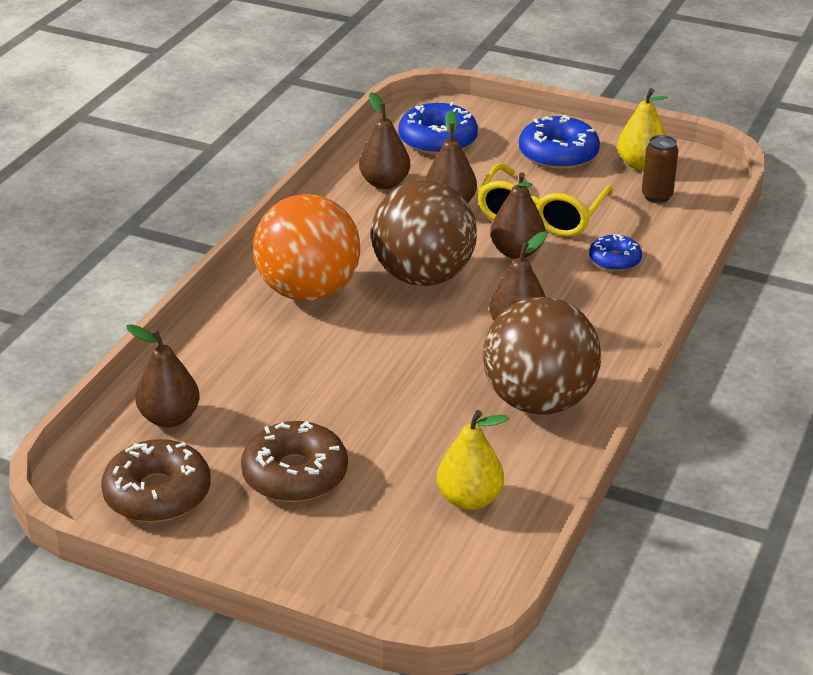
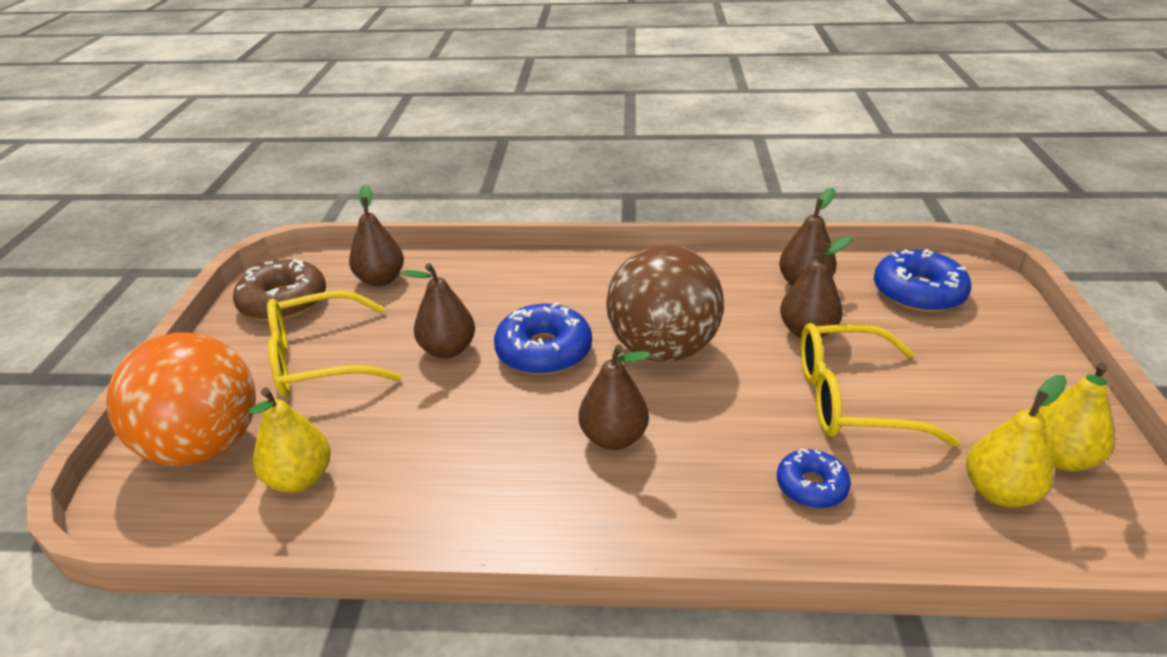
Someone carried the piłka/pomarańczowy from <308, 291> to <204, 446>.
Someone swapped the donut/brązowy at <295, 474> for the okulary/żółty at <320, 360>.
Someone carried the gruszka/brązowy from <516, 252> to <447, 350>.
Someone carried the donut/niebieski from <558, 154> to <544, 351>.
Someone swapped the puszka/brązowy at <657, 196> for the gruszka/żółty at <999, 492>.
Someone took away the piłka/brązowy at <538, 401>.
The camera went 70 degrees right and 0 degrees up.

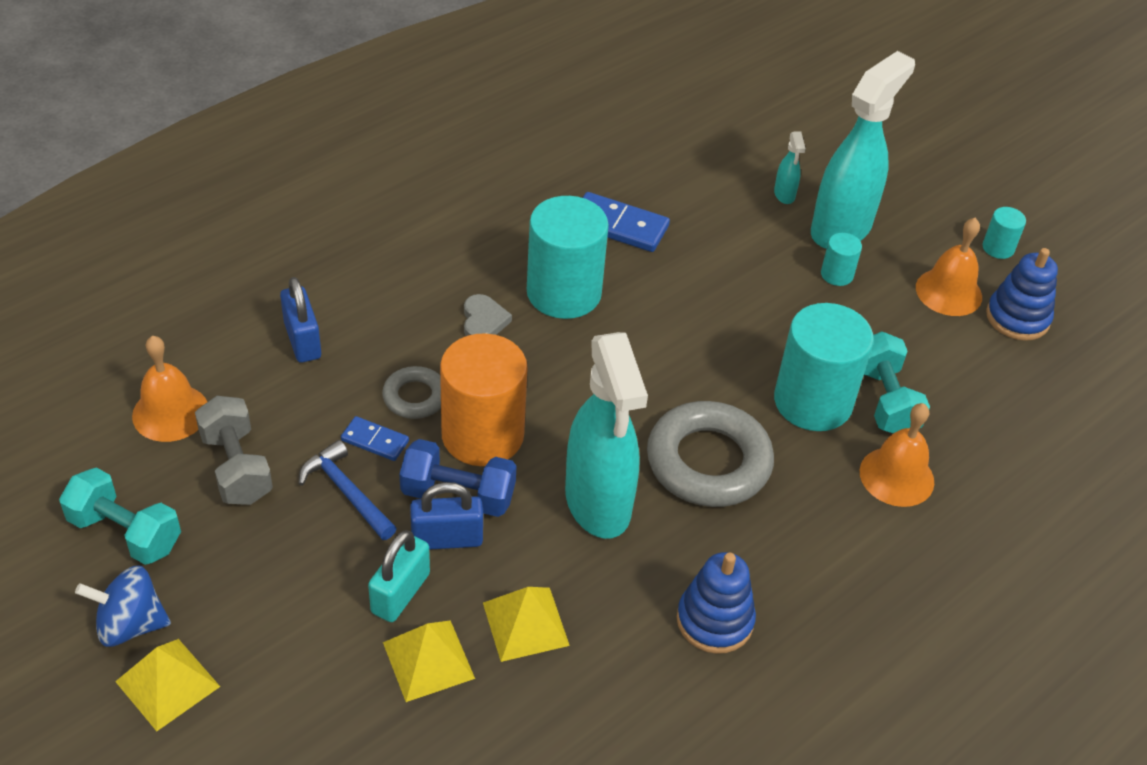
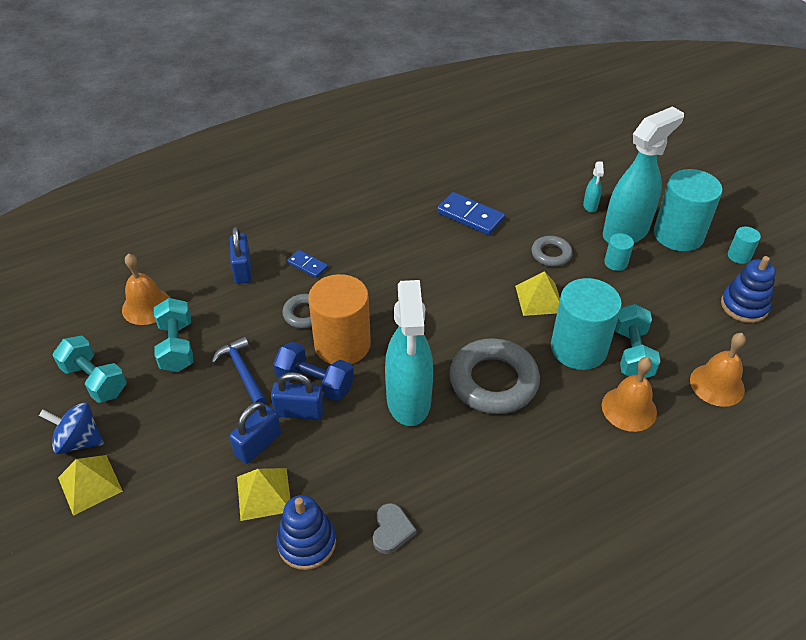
Someone repainted the hantel/szary at <236, 467>, which became the hantel/turkusowy at <177, 346>.
Someone repainted the kłódka/turkusowy at <400, 593>, which became the kłódka/niebieski at <258, 444>.
Someone carried the zabawka nakładanka/niebieski from <714, 620> to <307, 543>.
Someone carried the kostka domina/niebieski from <375, 440> to <307, 265>.
Someone carried the serce/szary from <483, 321> to <392, 530>.
Someone carried the piramida/żółty from <525, 623> to <539, 299>.
Someone put down the pierścień/szary at <551, 254>.
Someone carried the walec/turkusowy from <564, 293> to <678, 235>.
Someone carried the dzwonek/pomarańczowy from <948, 292> to <717, 384>.
The camera went 15 degrees right and 0 degrees up.

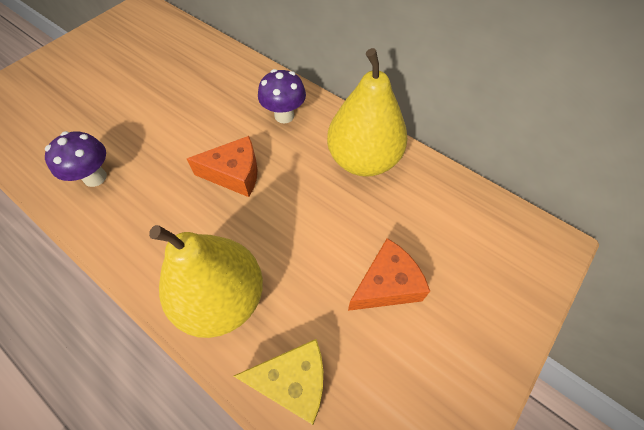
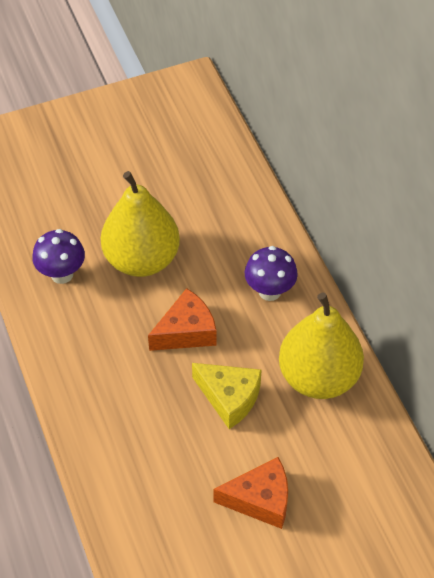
Someone carried the gruszka/żółty from <222, 298> to <142, 259>.
Someone rotated the ser/pomarańczowy at <235, 174> by 60 degrees counterclockwise.
Someone carried the ser/żółty from <293, 382> to <229, 398>.
The camera went 30 degrees right and 5 degrees down.

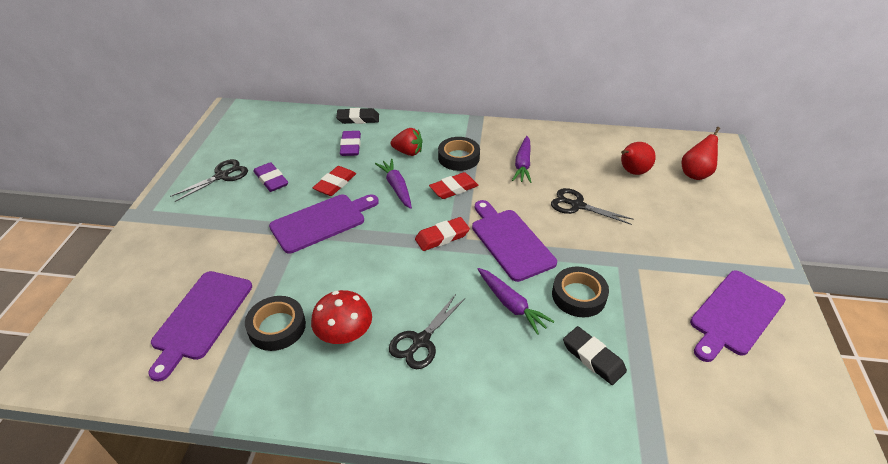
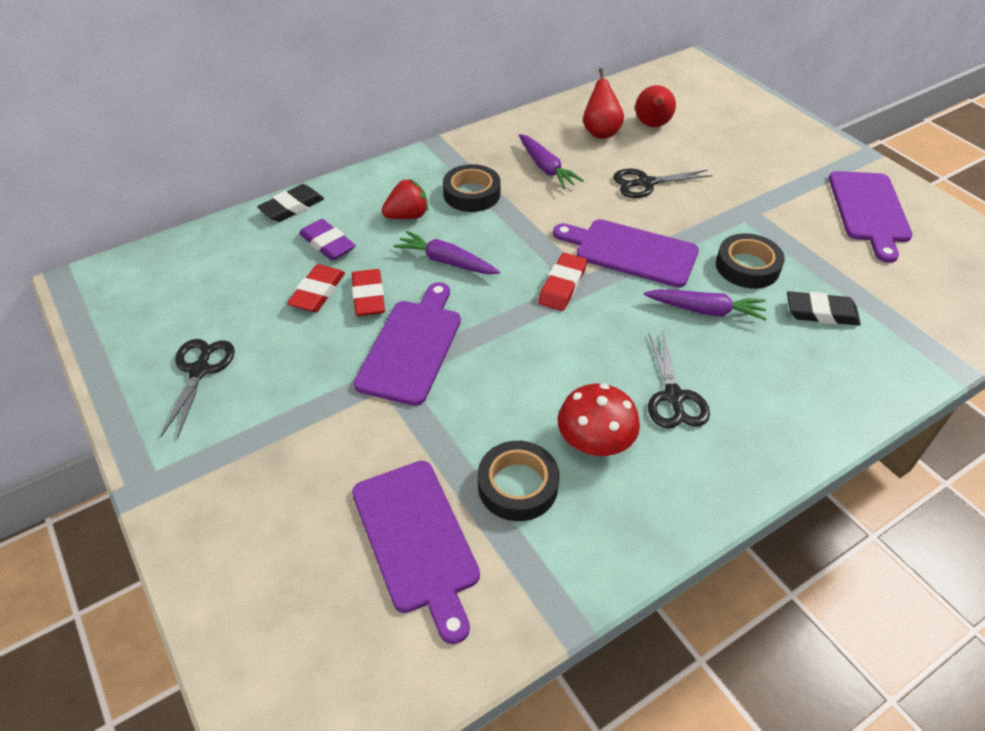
Someone carried the gumka do mazania/czerwony from <454, 188> to <318, 292>.
Someone carried the gruszka/czerwony from <695, 174> to <600, 132>.
Someone took away the gumka do mazania/fioletowy at <271, 180>.
The camera went 40 degrees left and 5 degrees up.

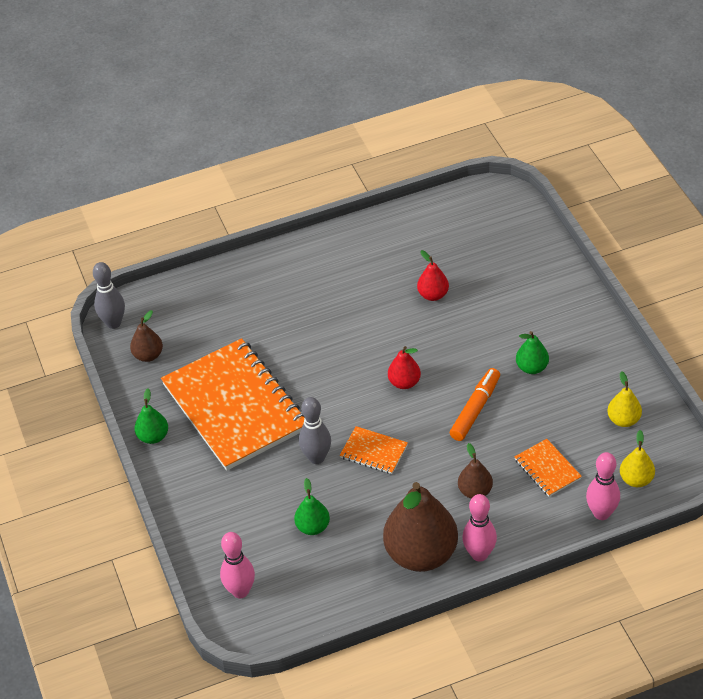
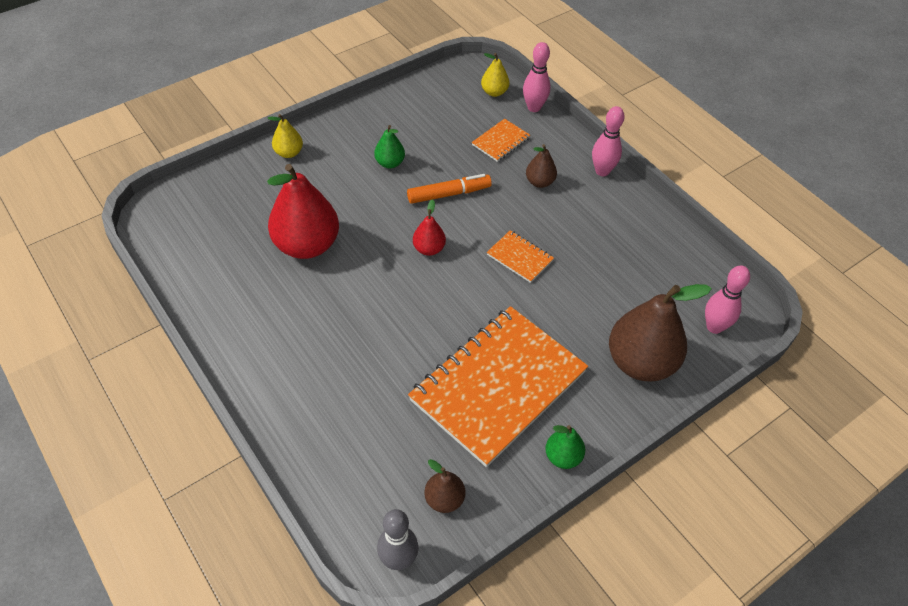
Someone scaled the gruszka/czerwony at <433, 295> by 2.07.
Someone carried the gruszka/żółty from <623, 420> to <289, 153>.
Someone rotated the flamaster/pomarańczowy at <475, 409> by 150 degrees clockwise.
Someone rotated the zeszyt/pomarańczowy at <373, 451> by 60 degrees counterclockwise.
Someone carried the gruszka/brązowy from <421, 554> to <640, 362>.
Someone took away the gruszka/zielony at <313, 527>.
Someone took away the kręgiel/szary at <316, 458>.
The camera went 110 degrees left and 5 degrees up.

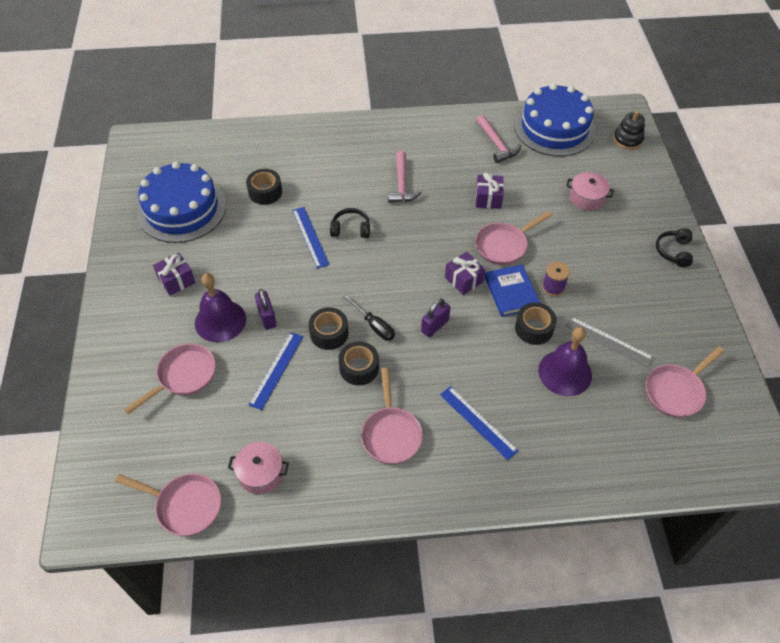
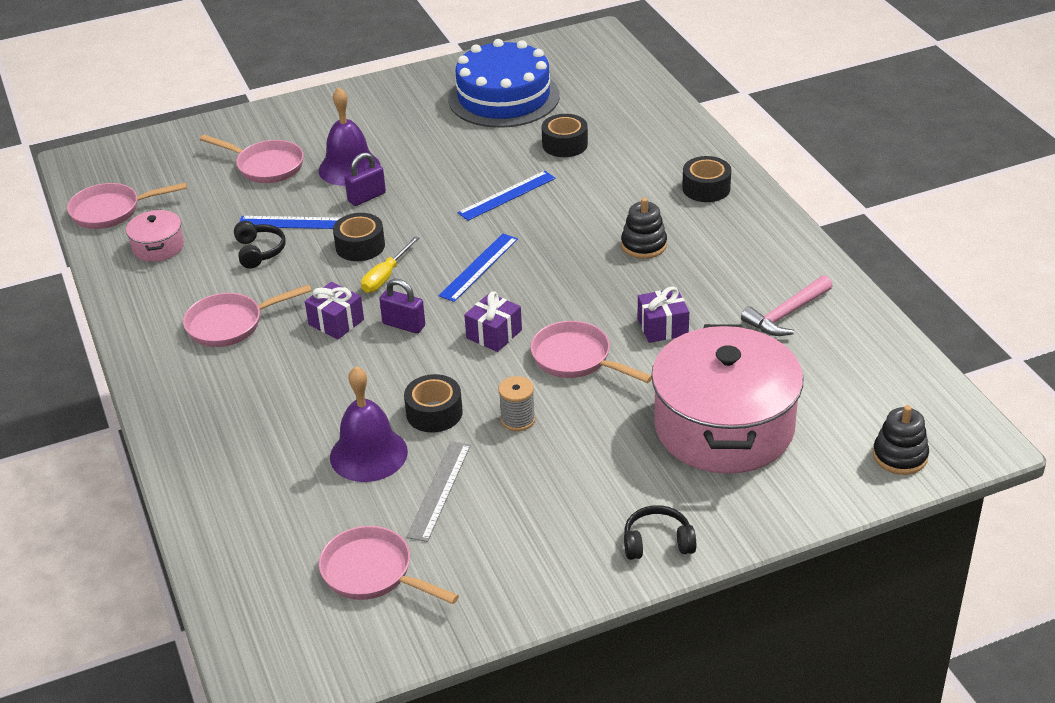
Someone rotated the patelnia/różowy at <185, 505> by 75 degrees clockwise.
Someone carried the słuchawki/czarny from <350, 229> to <259, 251>.
Someone carried the prezent/fioletowy from <176, 280> to <336, 322>.
Someone repainted the śrubokręt/czarny at <374, 325>, which became the śrubokręt/żółty at <385, 276>.
Someone carried the linijka/niebieski from <478, 422> to <479, 267>.
Someone repainted the szpulka/fioletowy at <553, 287>, which became the szpulka/szary at <518, 419>.
Someone swapped the młotek/różowy at <402, 184> for the zabawka nakładanka/czarny at <644, 245>.
Someone scaled the garnek/różowy at <586, 198> by 2.30.
Someone carried the taśma klejąca/czarny from <359, 368> to <706, 188>.
Someone took away the książka/niebieski at <511, 292>.
Someone took away the tort/niebieski at <554, 128>.
The camera went 75 degrees right and 15 degrees down.

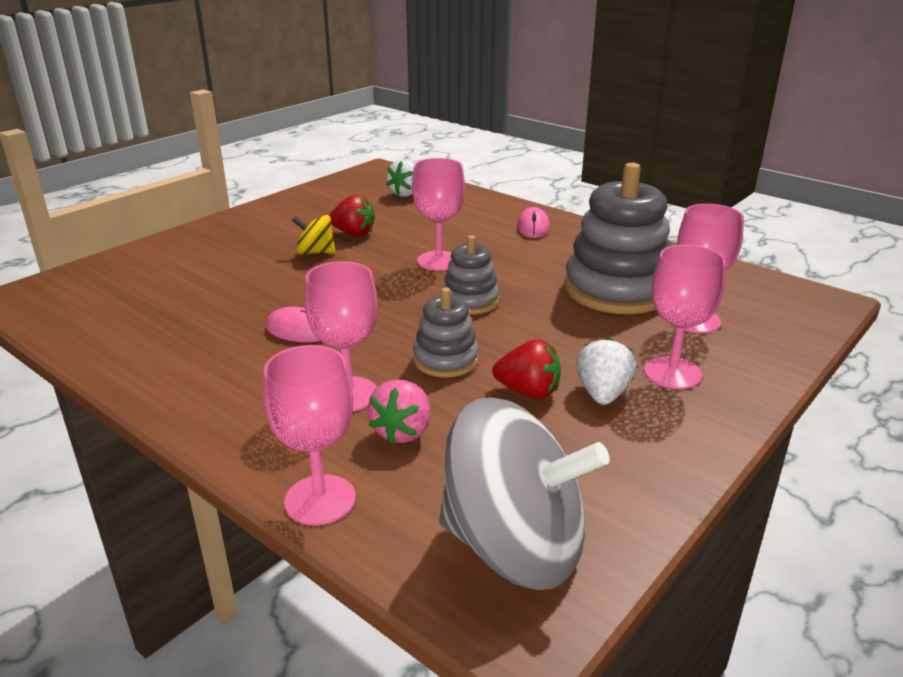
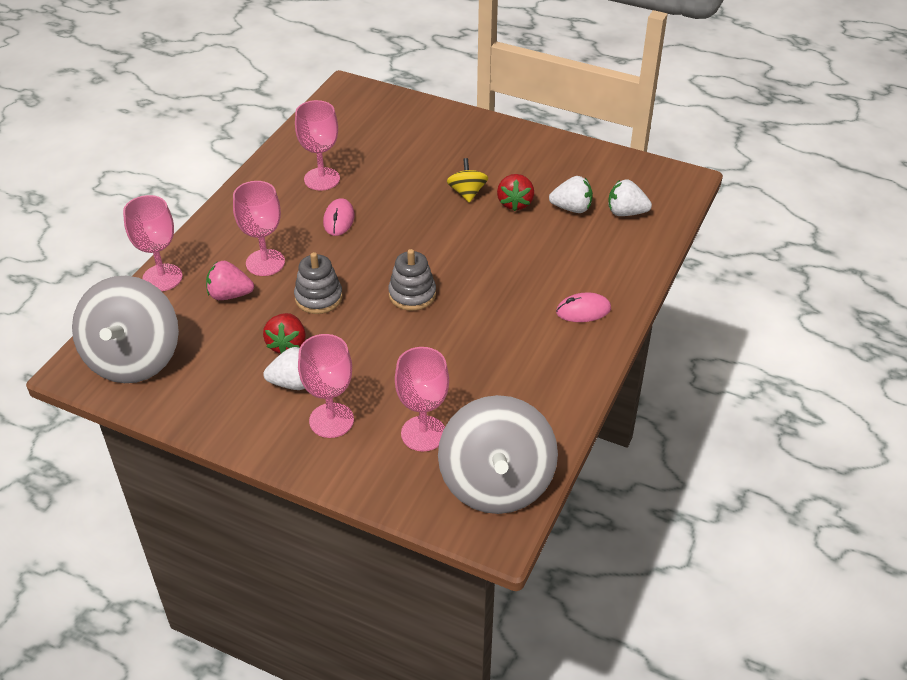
Someone carried the kielich/różowy from <439, 261> to <322, 179>.
Someone put down the bączek/szary at <496, 483>.
Someone put down the truskawka/biały at <571, 208>.
Someone took away the zabawka nakładanka/szary at <617, 290>.
The camera went 75 degrees right and 15 degrees up.

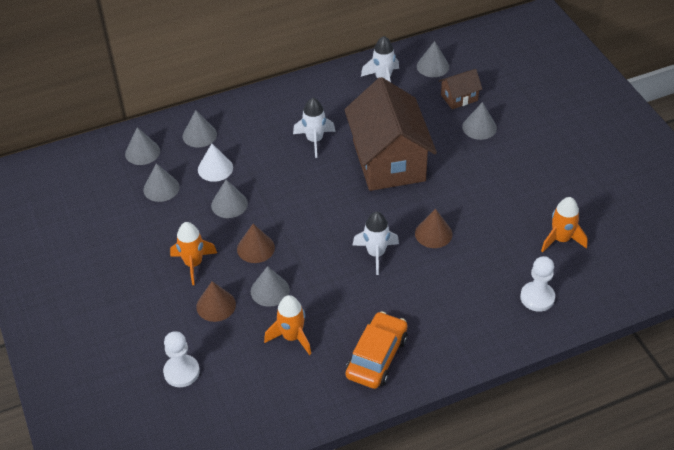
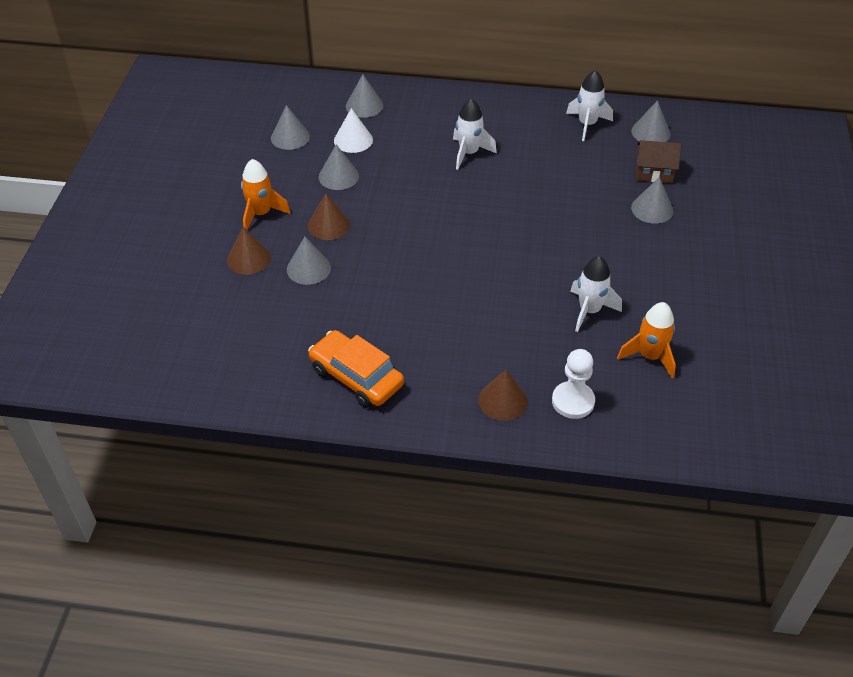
Someone rotated the samochód/pomarańczowy at <376, 357> by 105 degrees counterclockwise.
Someone carried the stożek/brązowy from <433, 233> to <503, 400>.
Someone carried the rakieta/biały from <376, 254> to <589, 311>.
Someone took away the stożek/szary at <142, 152>.
Someone took away the pionek/biały at <181, 372>.
Someone took away the rakieta/pomarańczowy at <292, 337>.
Someone took away the domek/brązowy at <388, 161>.
The camera went 30 degrees right and 0 degrees up.

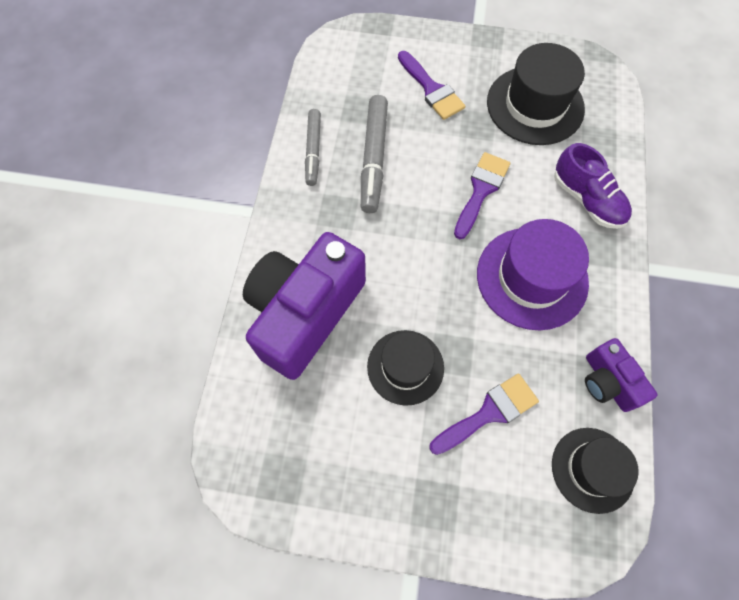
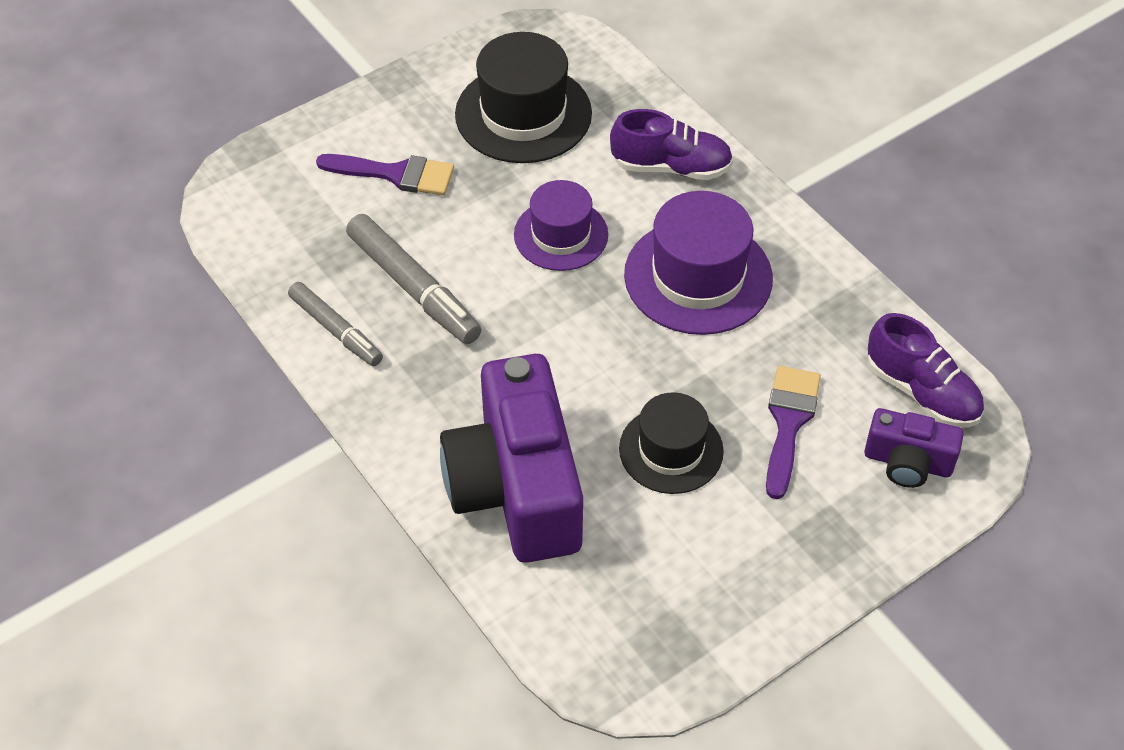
Someone swapped the pędzel/fioletowy at <481, 190> for the kapelusz/fioletowy at <561, 235>.
Someone carried the aparat fotograficzny/fioletowy from <607, 382> to <907, 462>.
Someone swapped the kapelusz/czarny at <592, 469> for the but/fioletowy at <921, 392>.
The camera went 45 degrees left and 15 degrees down.

